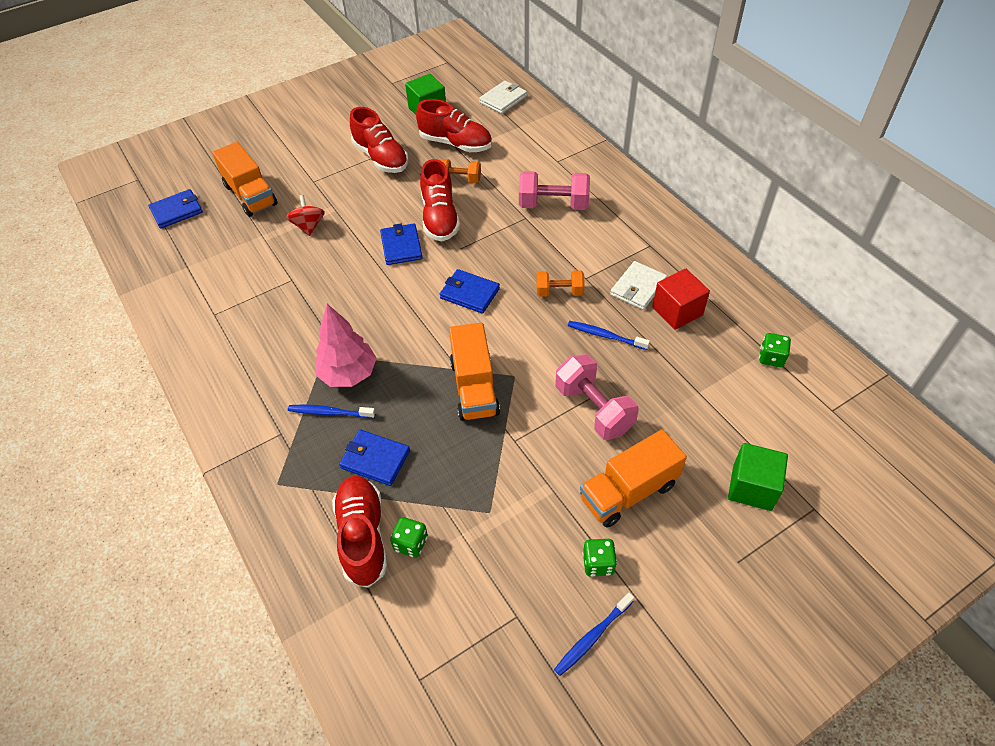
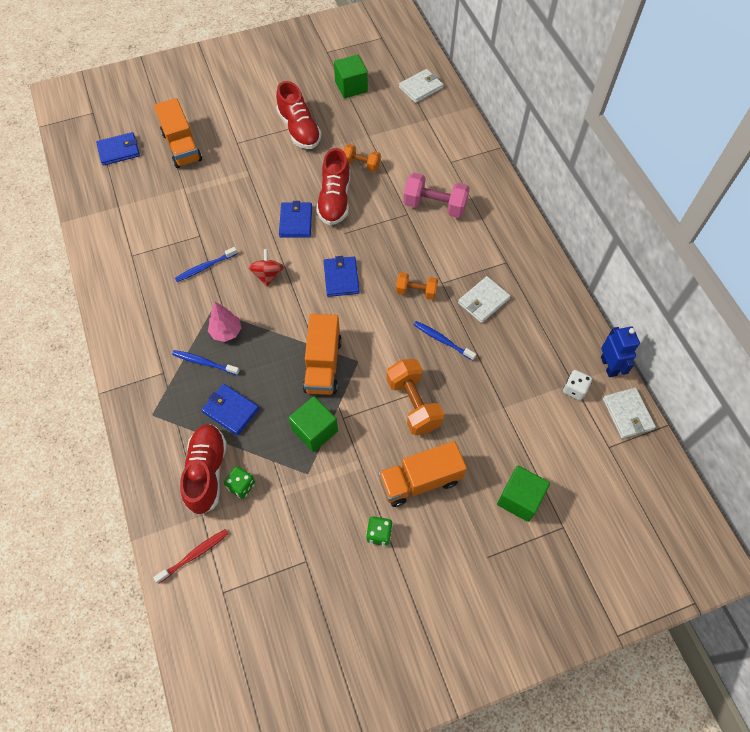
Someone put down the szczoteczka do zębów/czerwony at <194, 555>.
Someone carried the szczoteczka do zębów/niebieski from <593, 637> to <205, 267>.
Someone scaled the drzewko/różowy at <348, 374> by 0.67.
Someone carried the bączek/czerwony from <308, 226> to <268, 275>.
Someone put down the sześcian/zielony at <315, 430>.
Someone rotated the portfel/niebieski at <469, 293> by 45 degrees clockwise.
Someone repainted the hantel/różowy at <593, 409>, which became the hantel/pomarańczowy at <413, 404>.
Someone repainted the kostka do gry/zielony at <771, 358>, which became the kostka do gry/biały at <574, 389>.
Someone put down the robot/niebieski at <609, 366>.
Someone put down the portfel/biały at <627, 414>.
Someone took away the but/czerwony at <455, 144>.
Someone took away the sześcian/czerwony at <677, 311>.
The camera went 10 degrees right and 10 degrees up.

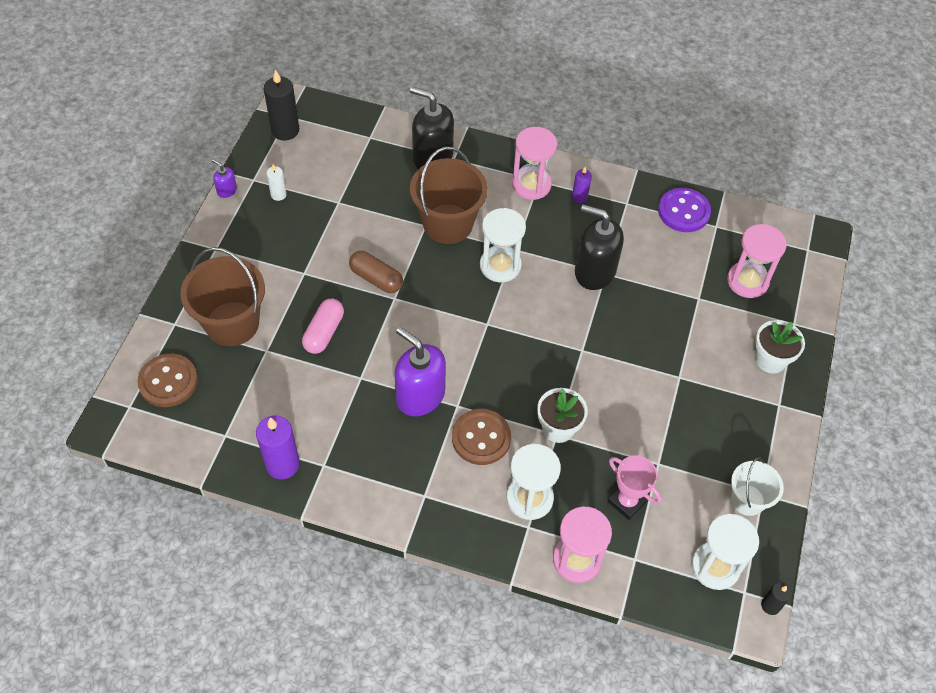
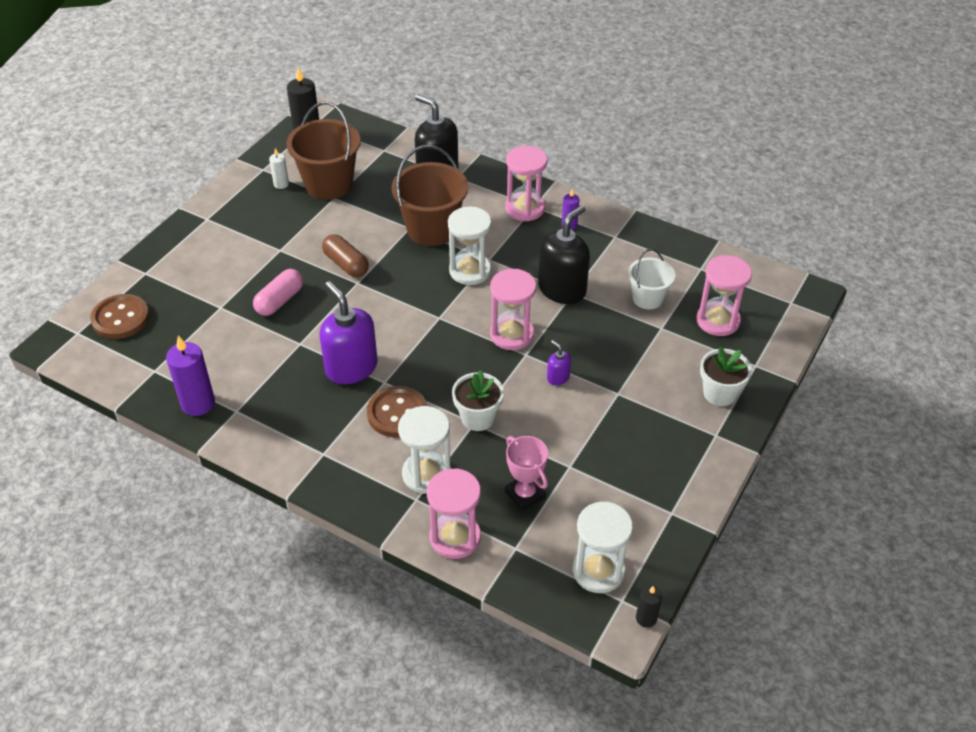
Someone carried the wiadro/brązowy from <232, 323> to <329, 184>.
Someone put down the klepsydra/różowy at <511, 334>.
Someone rotated the dozownik mydła/czarny at <594, 271> by 90 degrees clockwise.
Someone carried the dozownik mydła/fioletowy from <227, 190> to <558, 377>.
Someone carried the wiadro/biały from <747, 500> to <647, 298>.
Someone took away the guzik/fioletowy at <683, 211>.
The camera went 15 degrees right and 10 degrees down.

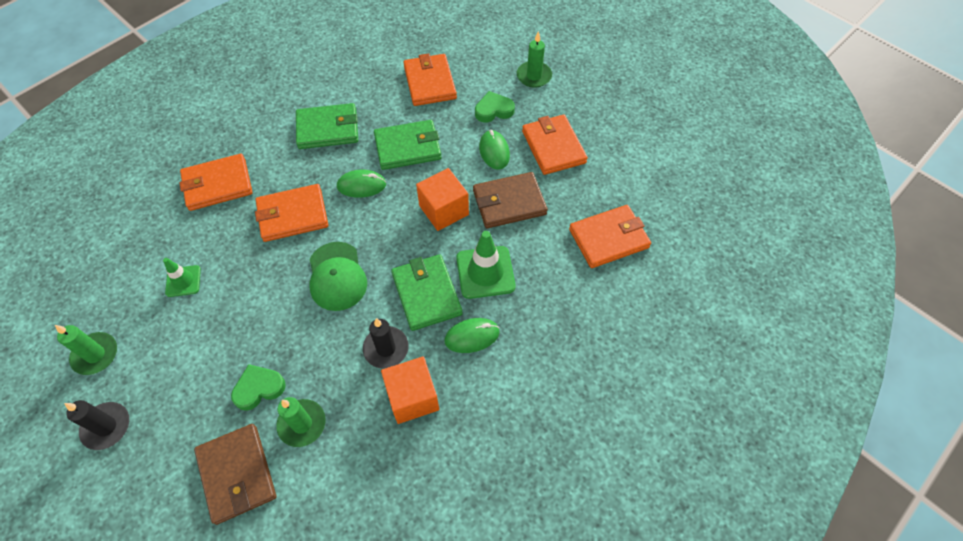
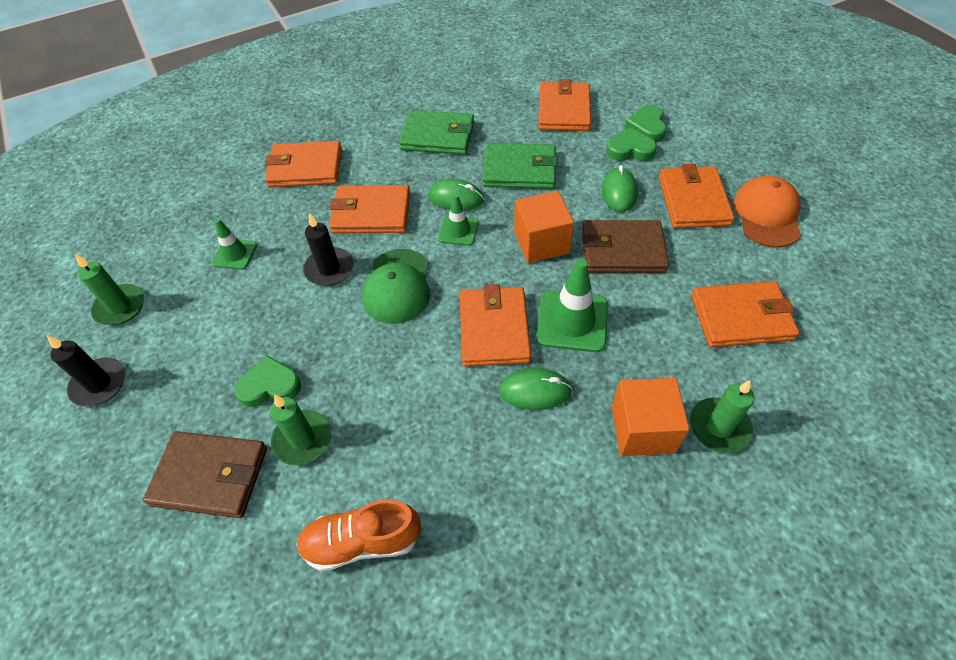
Someone rotated the portfel/brązowy at <237, 474> by 75 degrees counterclockwise.
Someone put down the but/pomarańczowy at <362, 542>.
Someone carried the świeca/czarny from <386, 348> to <329, 269>.
Someone put down the pachołek/zielony at <458, 231>.
Someone repainted the portfel/zielony at <426, 294>, which became the portfel/pomarańczowy at <494, 329>.
Someone carried the sześcian/pomarańczowy from <412, 397> to <642, 429>.
Someone put down the serce/zielony at <647, 127>.
Someone carried the świeca/zielony from <534, 76> to <719, 427>.
Someone put down the czapka/pomarańczowy at <767, 215>.
The camera went 20 degrees right and 5 degrees down.

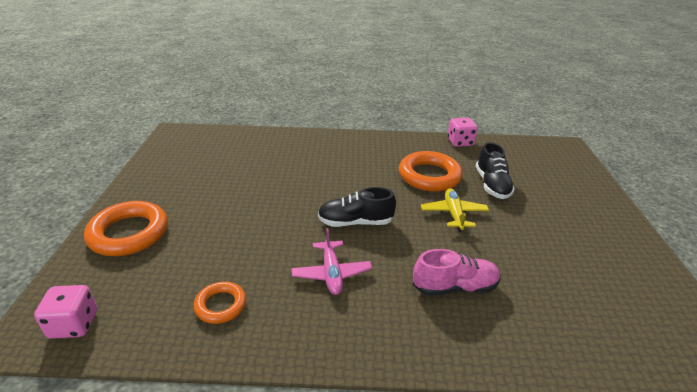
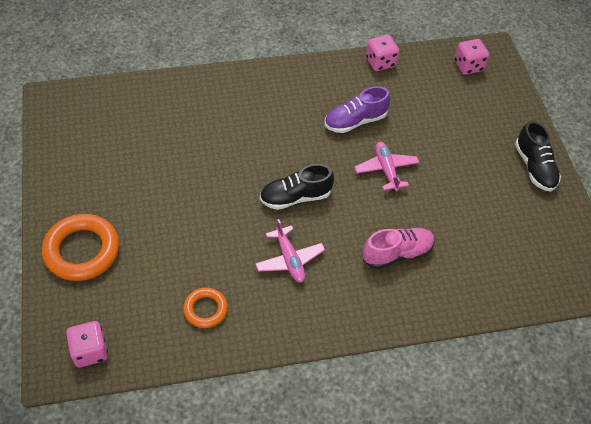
Someone swapped the pierścień/pomarańczowy at <429, 176> for the but/fioletowy at <355, 121>.
Someone repainted the samolot/żółty at <453, 214>, which became the samolot/różowy at <386, 170>.
Someone put down the kostka do gry/różowy at <468, 66>.
Someone carried the but/czarny from <492, 185> to <534, 167>.
The camera went 15 degrees left and 20 degrees up.

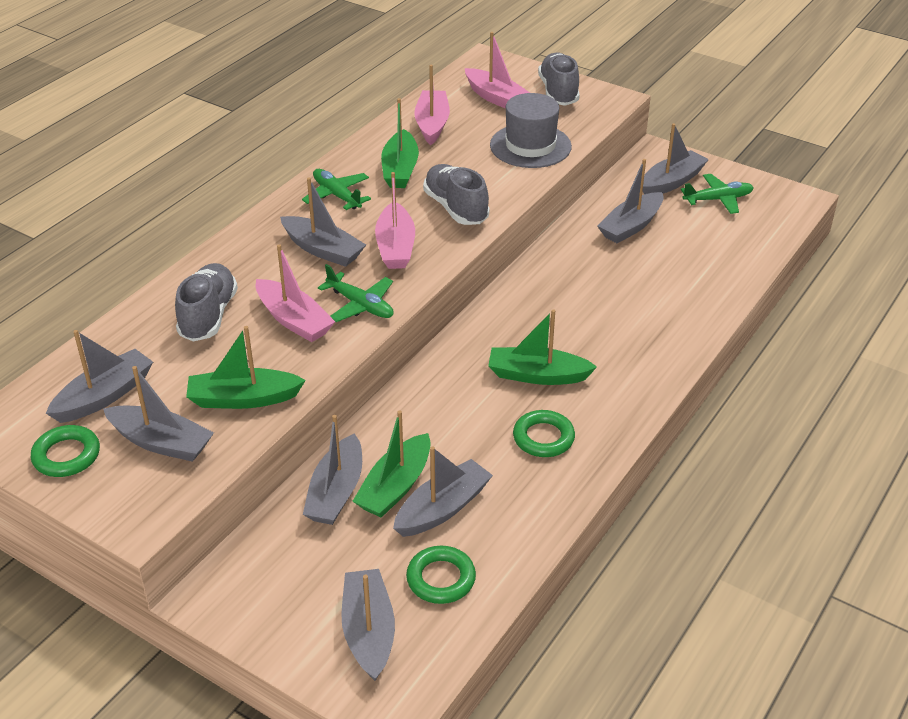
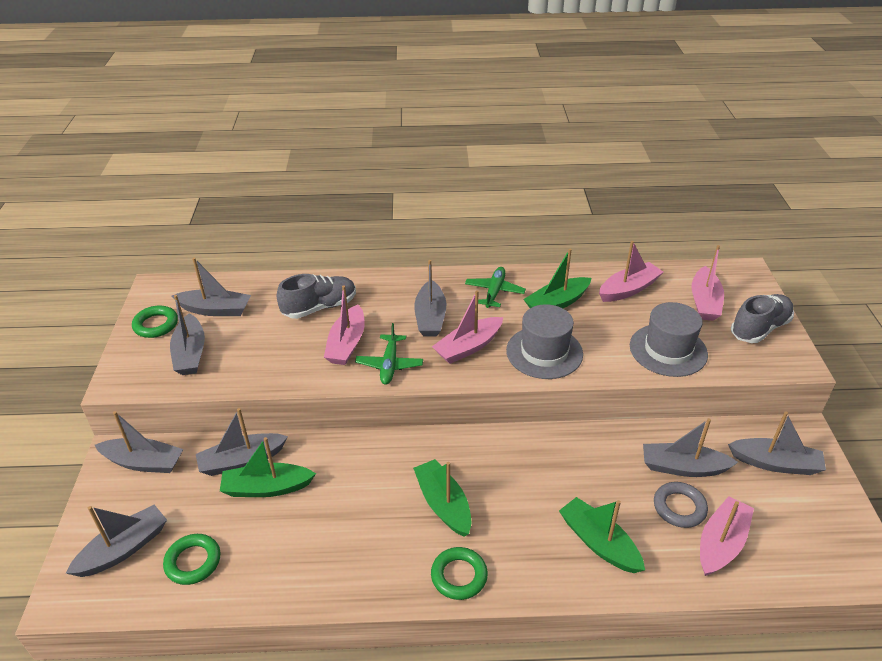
Someone carried the łódka/szary from <442, 508> to <144, 462>.
Someone carried the pierścień/zielony from <543, 438> to <459, 576>.
Someone swapped the but/szary at <456, 208> for the kapelusz/szary at <544, 352>.
Someone carried the łódka/zielony from <243, 399> to <599, 543>.
Someone put down the pierścień/szary at <679, 507>.
Someone put down the łódka/różowy at <721, 543>.
Someone took away the samolot/zielony at <718, 199>.
The camera went 55 degrees right and 0 degrees up.

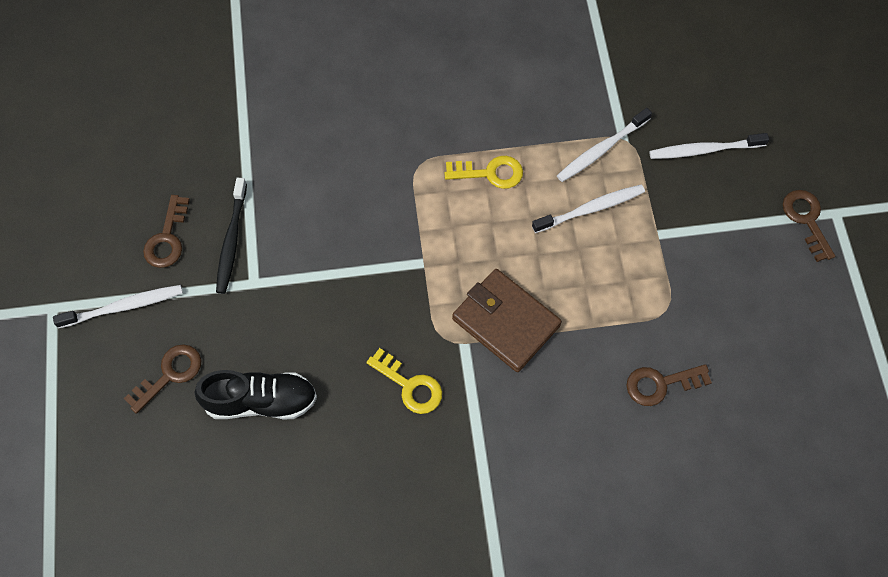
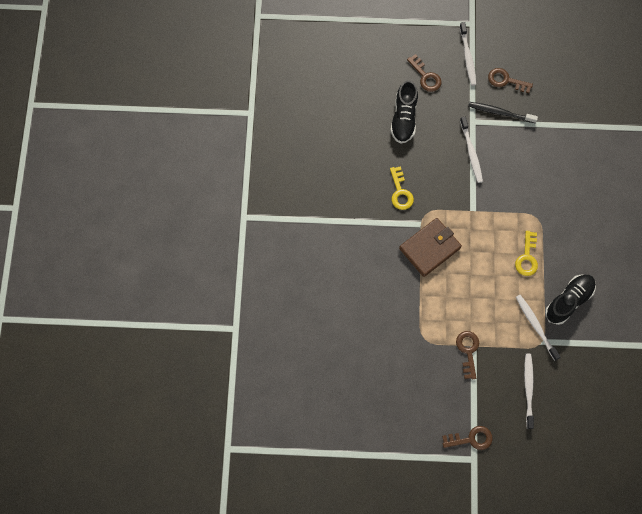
Someone rotated the klucz/żółty at <410, 386> by 60 degrees counterclockwise.
Someone carried the klucz/brązowy from <660, 384> to <468, 351>.
Someone carried the szczoteczka do zębów/biały from <591, 209> to <471, 153>.
Someone put down the but/czarny at <568, 301>.
The camera went 100 degrees right and 5 degrees up.

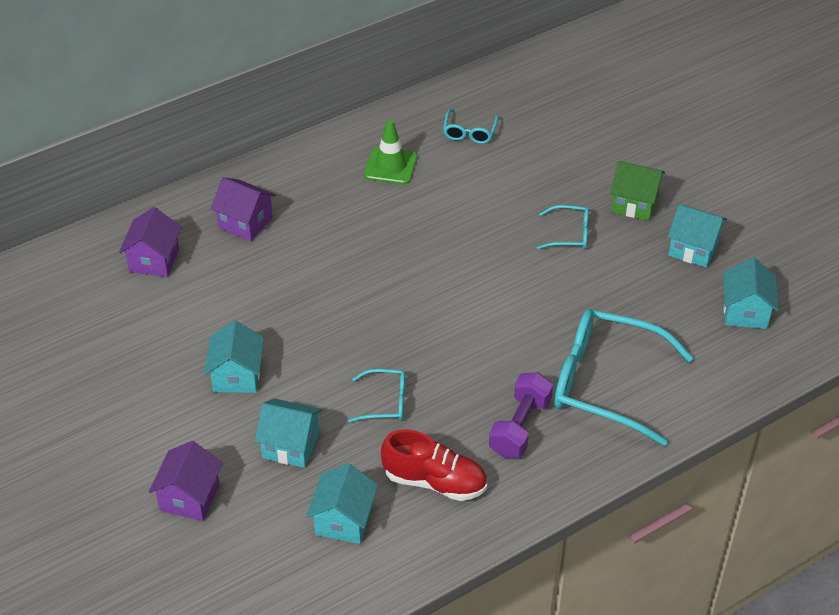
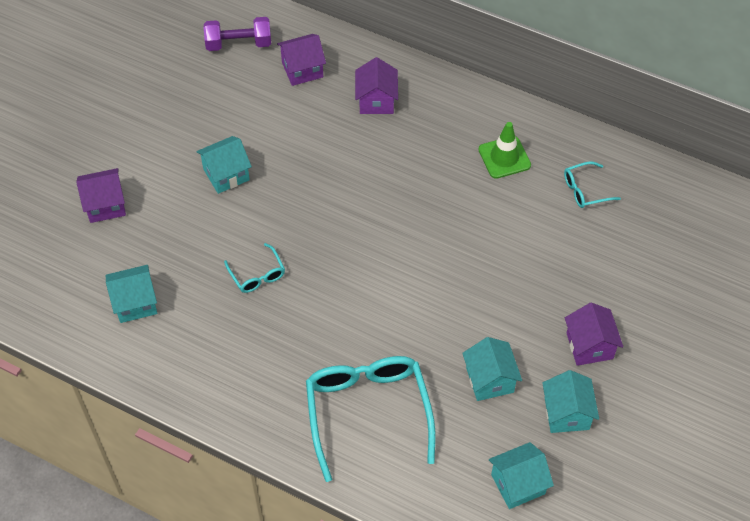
Someone carried the hantel/fioletowy from <520, 427> to <238, 44>.
Someone carried the domek/turkusowy from <290, 445> to <489, 380>.
Someone repainted the domek/zielony at <634, 204>, which became the domek/fioletowy at <589, 346>.
Someone took away the but/czerwony at <435, 481>.
Someone took away the okulary/turkusowy at <569, 234>.
The camera went 60 degrees right and 10 degrees up.

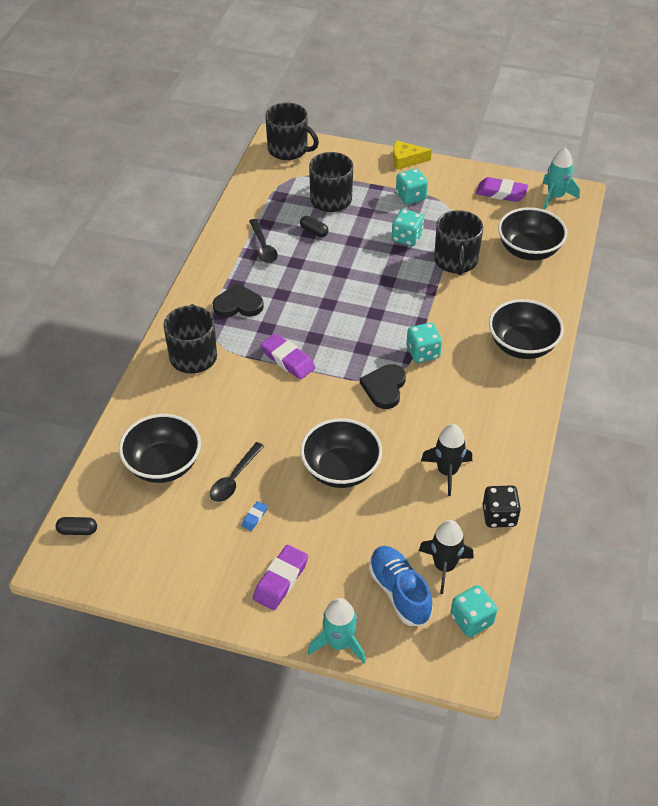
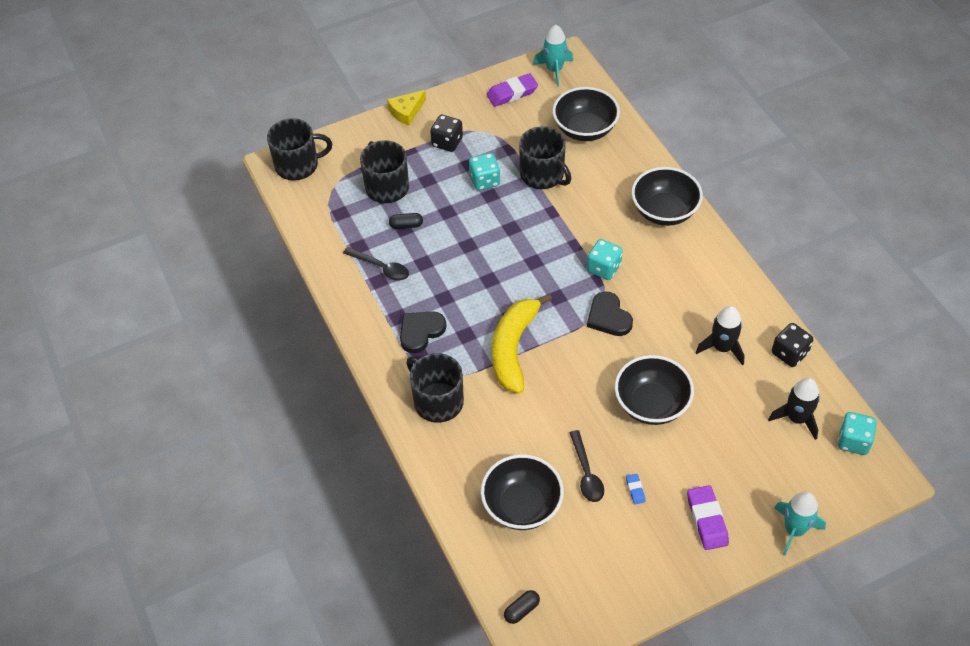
Someone repainted the kostka do gry/turkusowy at <411, 196>, which became the kostka do gry/czarny at <447, 142>.
Someone swapped the gumka do mazania/fioletowy at <288, 360> for the banan/żółty at <513, 348>.
Someone took away the but/niebieski at <399, 592>.
The camera went 40 degrees left and 5 degrees up.

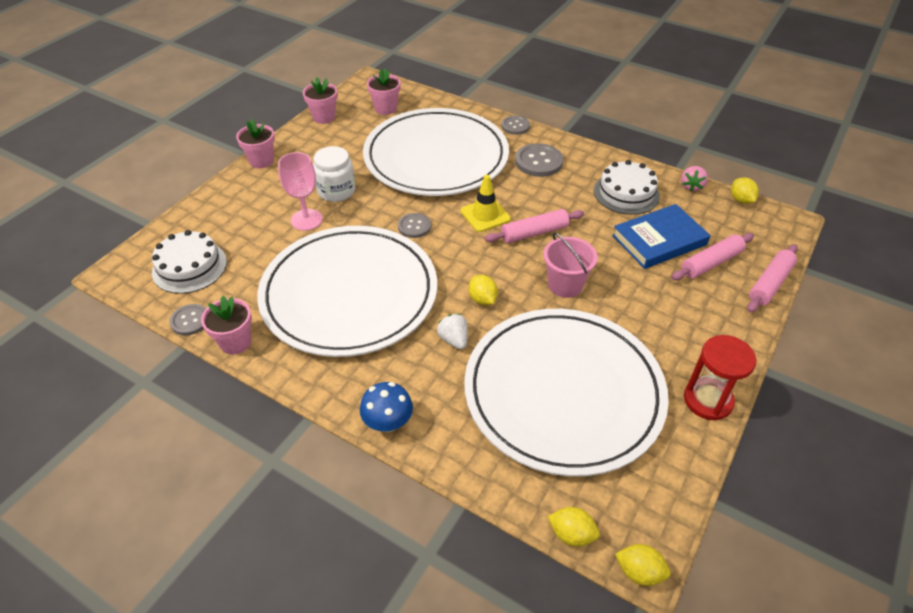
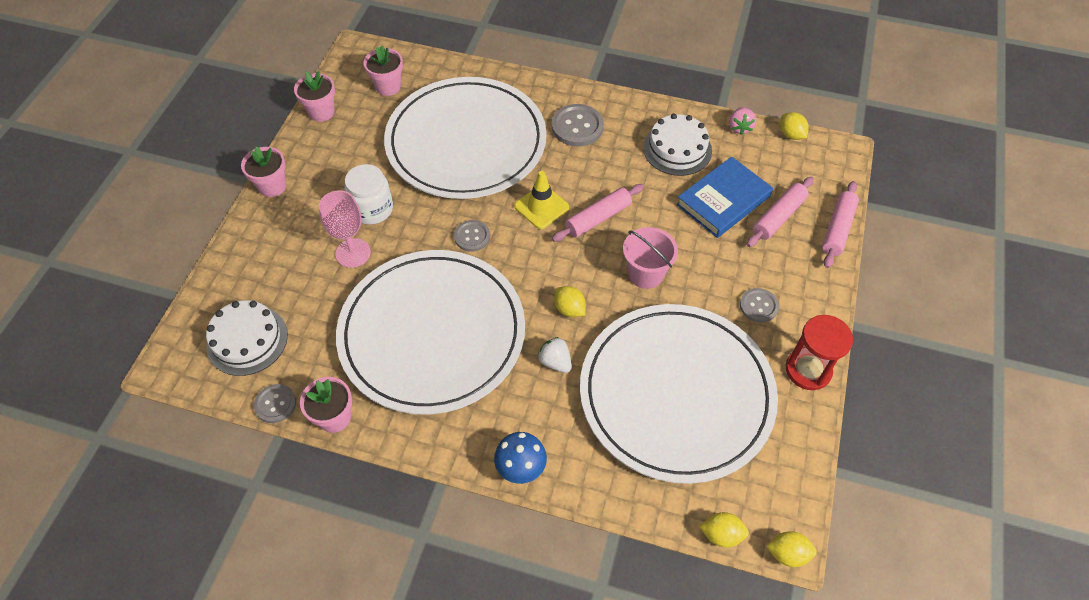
Someone carried the guzik/szary from <515, 126> to <758, 306>.
The camera went 15 degrees left and 10 degrees up.

